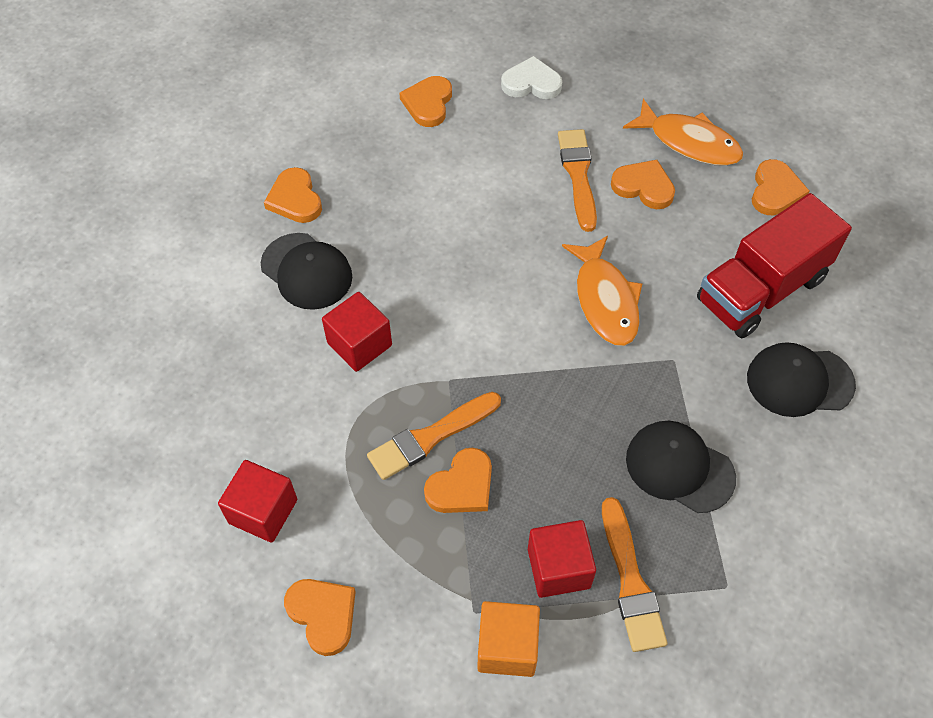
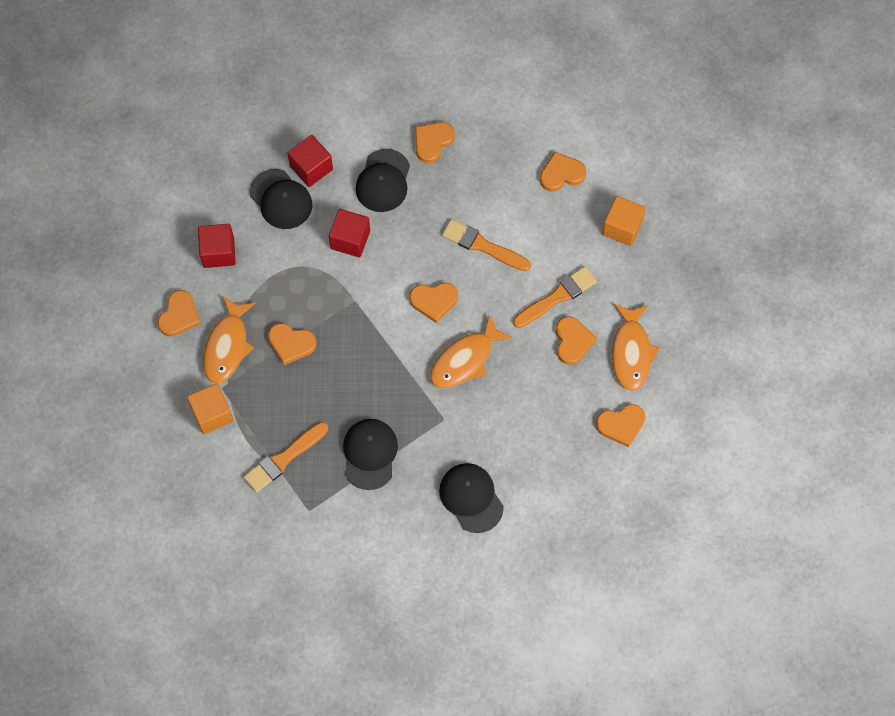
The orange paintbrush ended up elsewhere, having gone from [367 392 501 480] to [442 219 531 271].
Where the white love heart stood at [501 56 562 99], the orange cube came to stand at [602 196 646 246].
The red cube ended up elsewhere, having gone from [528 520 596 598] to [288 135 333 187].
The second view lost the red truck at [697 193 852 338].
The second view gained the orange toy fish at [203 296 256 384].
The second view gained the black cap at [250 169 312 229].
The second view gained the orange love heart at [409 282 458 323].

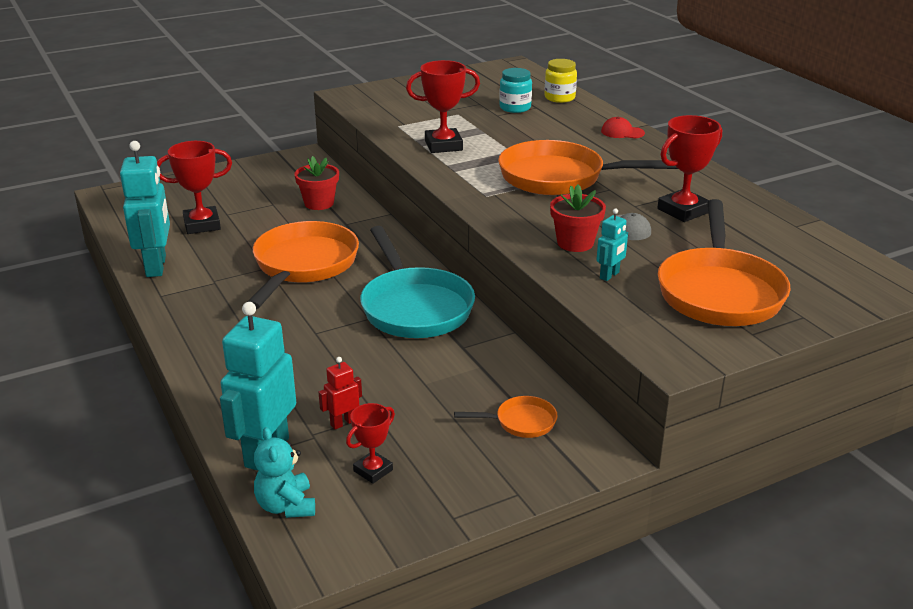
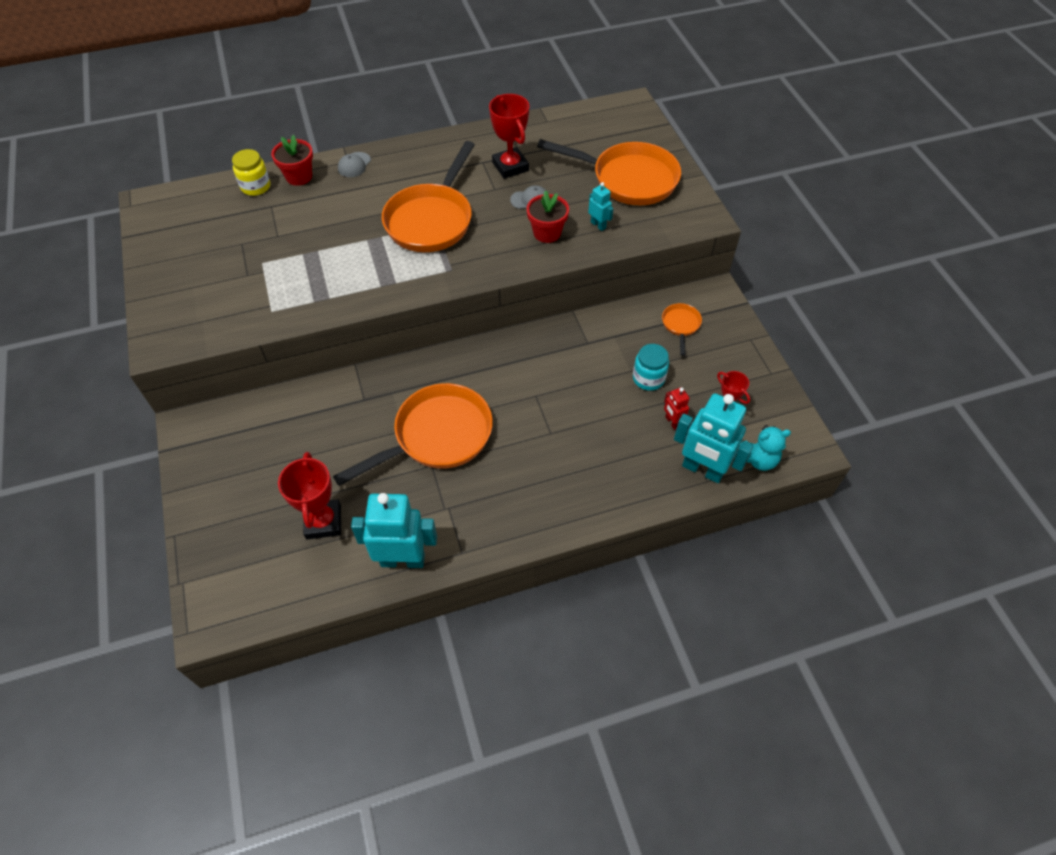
The orange pan at [248 221 359 309] ended up facing another way, 120 degrees clockwise from before.
The red plant pot ended up elsewhere, having gone from [294 156 339 210] to [271 135 313 186].
The second view lost the aqua pan at [360 226 475 338].
The second view lost the red award cup at [406 60 480 153].
The aqua preserve jar ended up elsewhere, having gone from [499 68 532 113] to [633 344 669 391].
What was the red cap at [601 117 645 138] turned into the gray cap at [338 152 371 177].

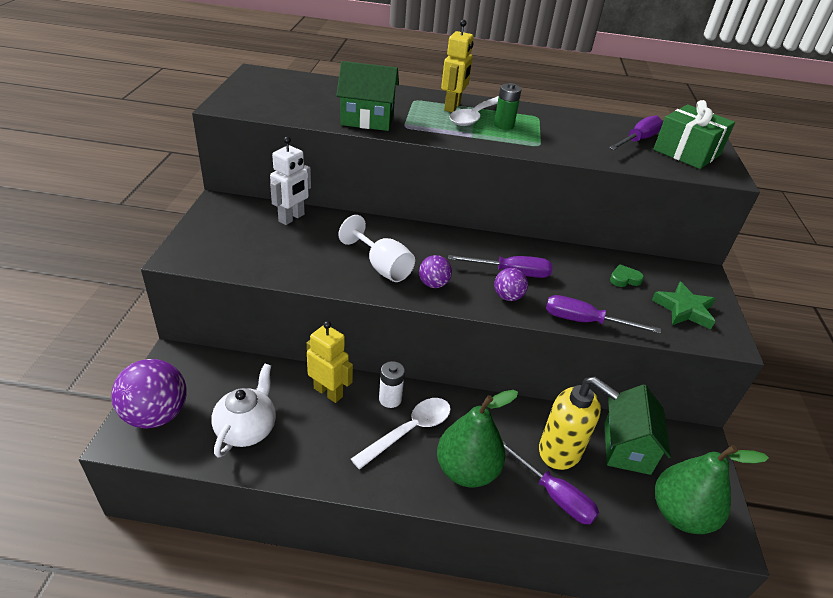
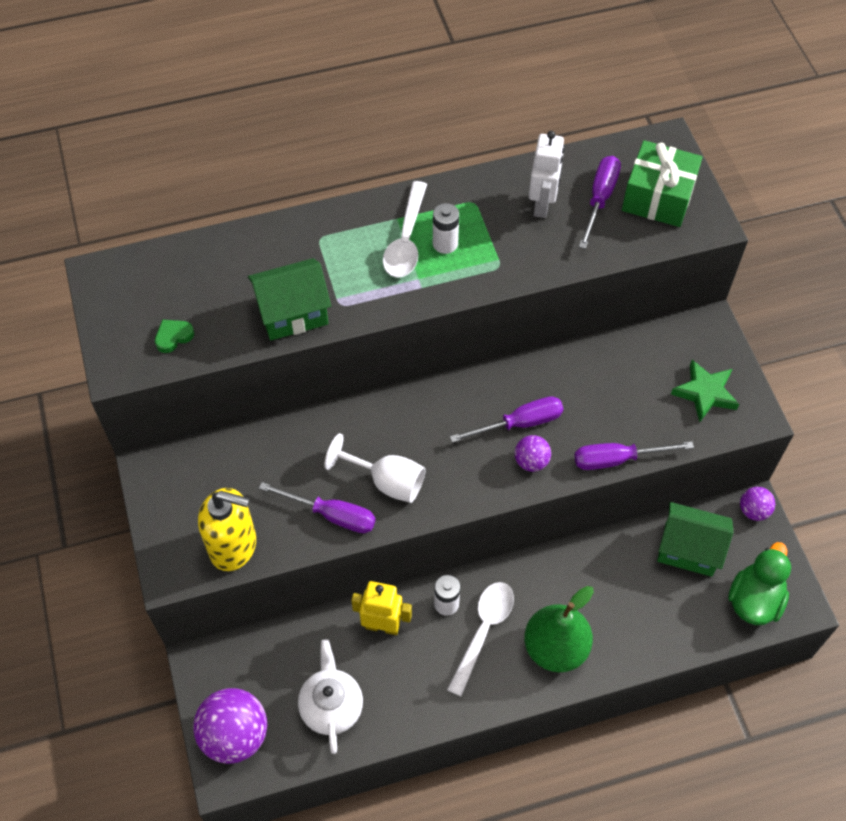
The white robot ended up elsewhere, having gone from [270 137 311 225] to [529 131 565 218].
The violet ball ended up elsewhere, having gone from [419 255 452 288] to [740 487 775 521].
The second view lost the golden robot at [441 20 474 112].
What was the emerald power cell at [494 83 522 130] turned into the white power cell at [433 203 459 254].
The violet flat screwdriver ended up elsewhere, having gone from [503 442 599 525] to [259 482 376 533].
The golden soap pump ended up elsewhere, having gone from [539 376 620 470] to [198 488 256 571].
The emerald house at [604 384 671 475] ended up facing another way, 60 degrees counterclockwise from before.
The emerald love heart ended up elsewhere, having gone from [610 264 644 287] to [155 320 194 353].
Where the emerald pear fruit stood at [655 445 769 534], the emerald duck came to stand at [728 542 791 625].

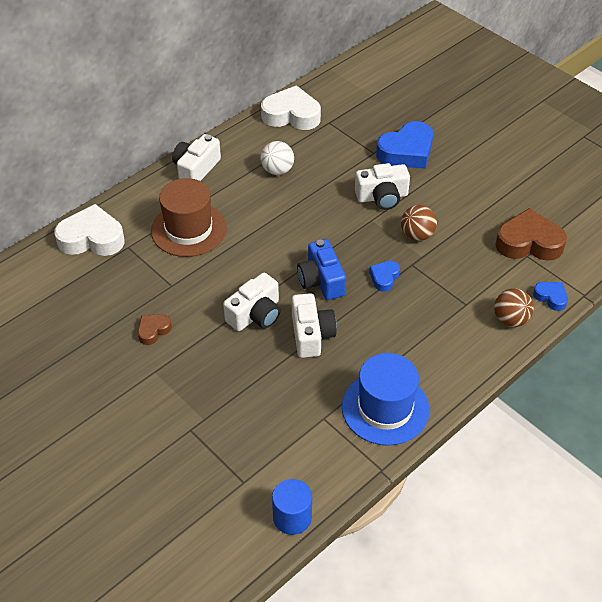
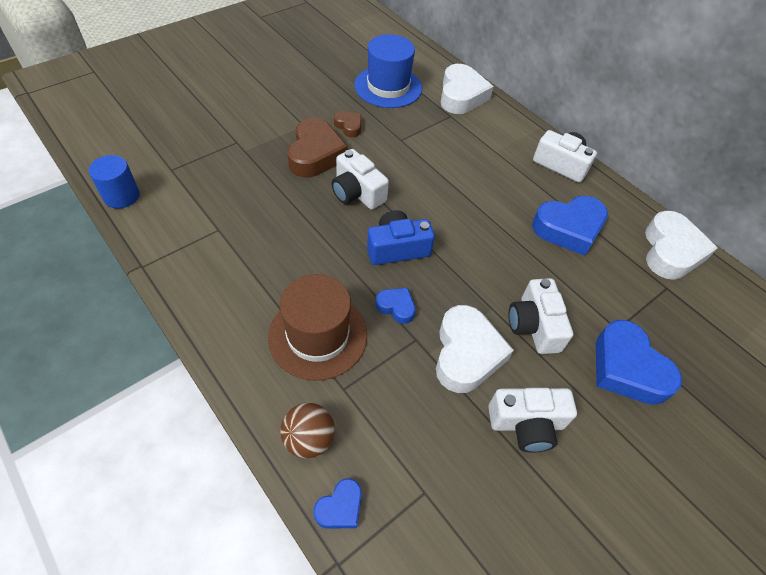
The russet top hat ended up elsewhere, having gone from [151 178 227 257] to [268 274 367 381].
Where the white ball stood at [261 141 294 175], the blue love heart came to stand at [532 196 608 256].
The white camera ended up elsewhere, having gone from [292 293 337 358] to [488 388 577 453].
The blue top hat ended up elsewhere, having gone from [342 353 429 446] to [355 34 422 108].
Where the russet ball stood at [401 205 437 241], the white love heart came to stand at [436 305 514 393].
The russet love heart ended up elsewhere, having gone from [495 208 567 261] to [287 118 348 178].

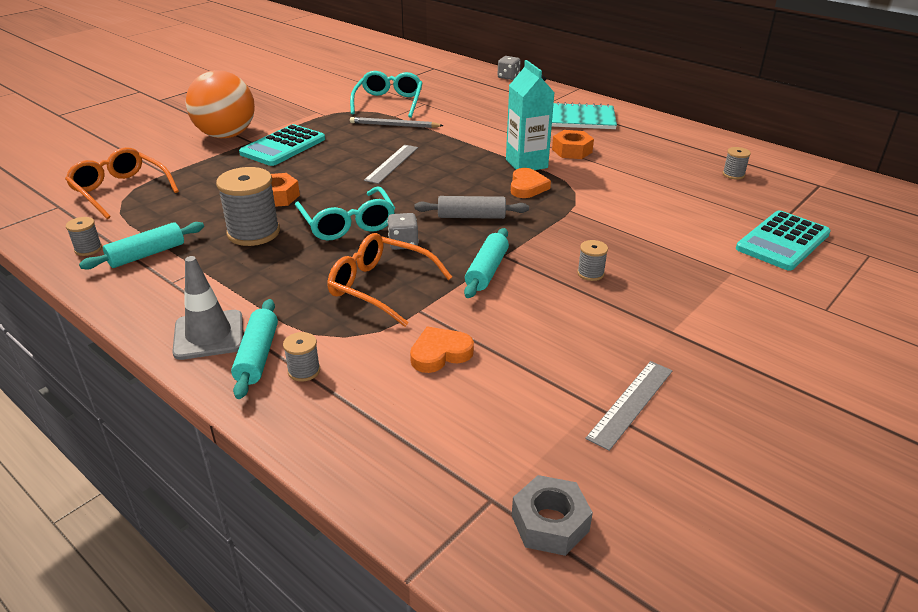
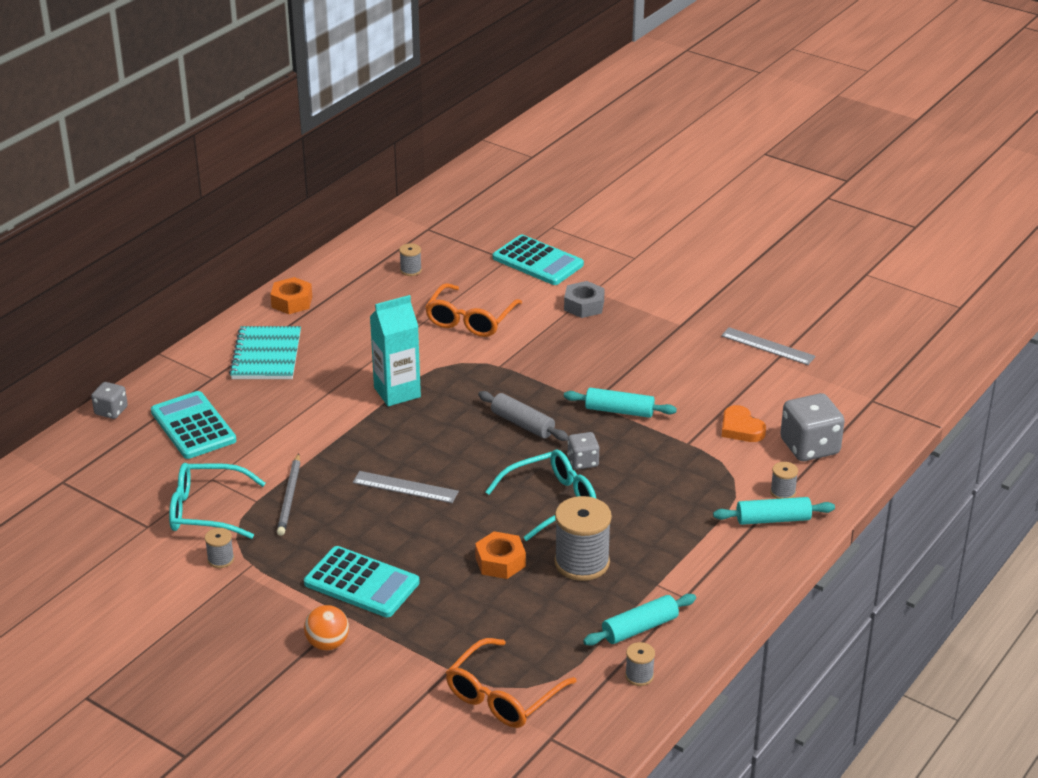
The aqua pastry roller at [79 222 204 269] ended up facing another way, 75 degrees counterclockwise from before.
The second view lost the gray traffic cone at [172 256 243 360].
The size of the orange ball at [186 70 255 138] changed by a factor of 0.49.
The orange glasses ended up elsewhere, having gone from [327 233 452 327] to [425 283 522 337].
The gray pastry roller at [415 196 529 219] ended up facing another way, 45 degrees counterclockwise from before.
The second view lost the orange love heart at [511 168 551 198].
The gray nut ended up elsewhere, having gone from [512 475 593 556] to [564 281 605 318].
The orange nut ended up elsewhere, having gone from [552 130 594 159] to [270 277 312 314].
The gray reel of thread ended up elsewhere, having gone from [577 240 608 281] to [205 528 234 568].
The second view gained the aqua adding machine at [151 391 237 459].
The second view gained the gray game die at [780 393 845 461].

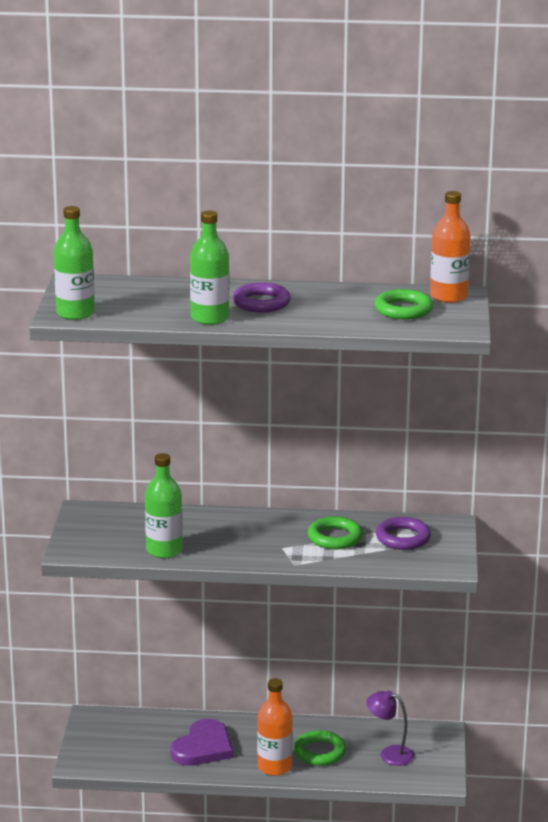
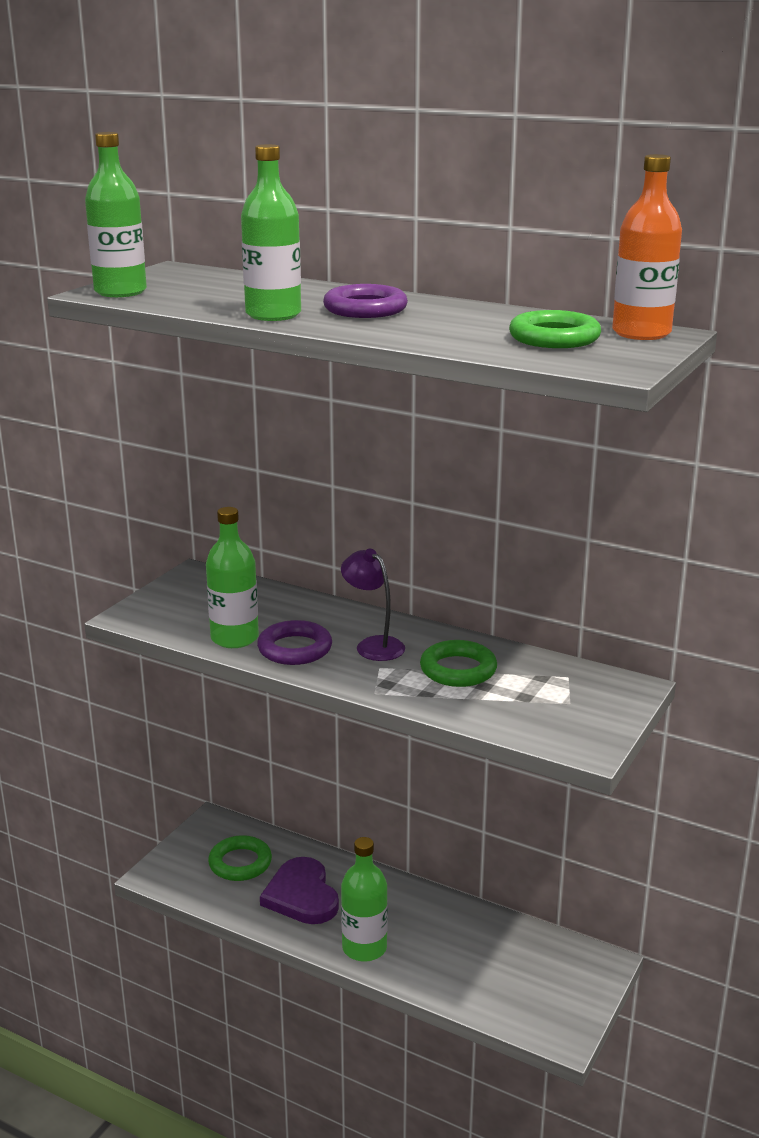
The violet love heart at [170 719 233 766] ended up facing another way, 105 degrees clockwise from before.
What was the orange flask at [257 678 293 776] turned into the emerald flask at [341 837 388 962].
The emerald hoop ended up elsewhere, having gone from [294 730 346 766] to [208 835 272 881].
The violet reading lamp ended up elsewhere, having gone from [366 690 415 766] to [341 549 405 661].
The violet hoop ended up elsewhere, having gone from [376 517 431 550] to [257 620 332 665].

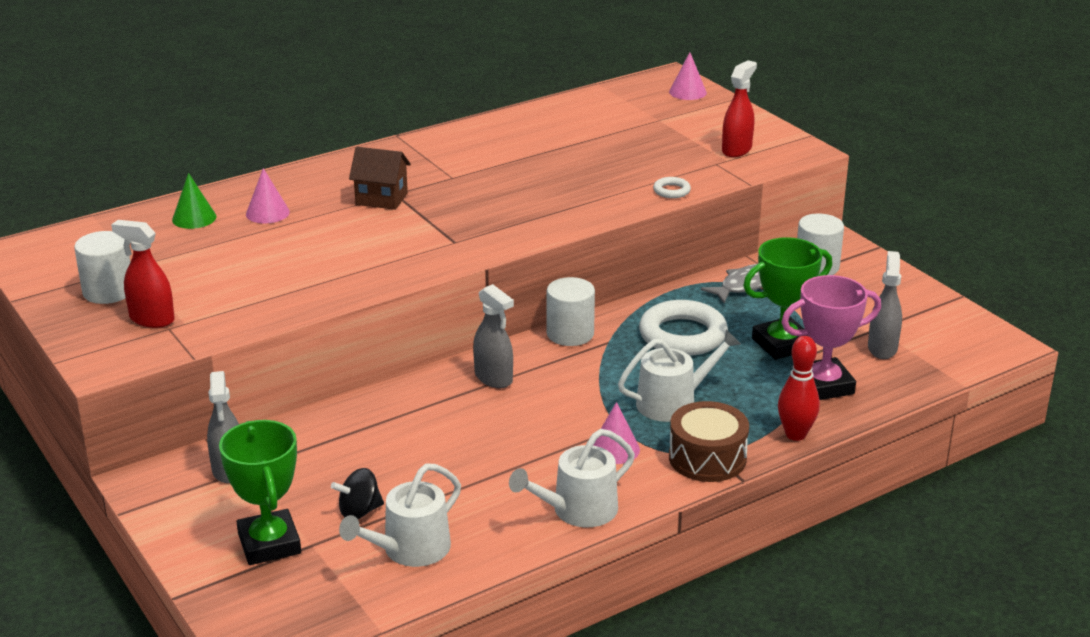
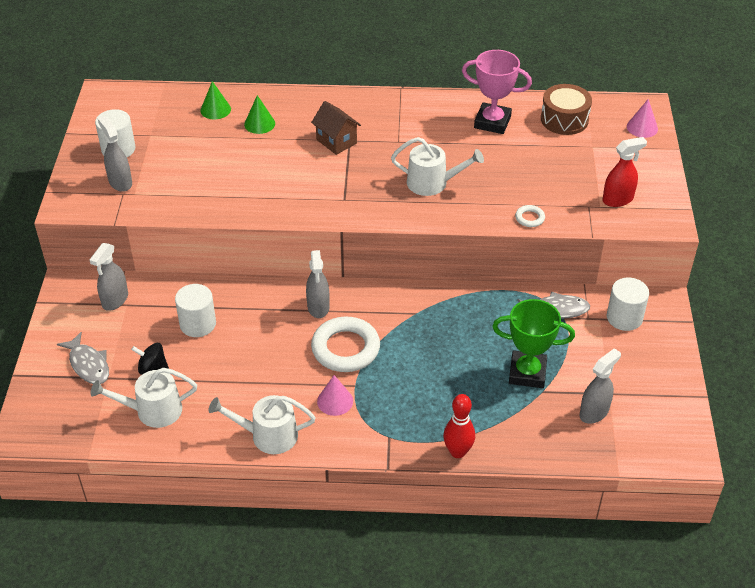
What was the red sprayer at [111 220 175 328] turned into the gray sprayer at [98 116 132 192].
Where the emerald award cup stood at [219 420 301 565], the gray toy fish came to stand at [57 332 109 384].
What was the rosy cone at [246 168 290 224] turned into the emerald cone at [244 95 275 134].
The white solid cylinder ended up elsewhere, having gone from [547 277 595 346] to [175 284 216 337].
The white watering can ended up elsewhere, having gone from [618 329 741 422] to [391 137 484 196].
The white hoop ended up elsewhere, having gone from [639 300 728 356] to [311 317 380 372].
The russet toy drum ended up elsewhere, having gone from [669 401 749 482] to [541 84 592 135].
The rosy award cup ended up elsewhere, having gone from [781 275 881 400] to [462 50 532 134].

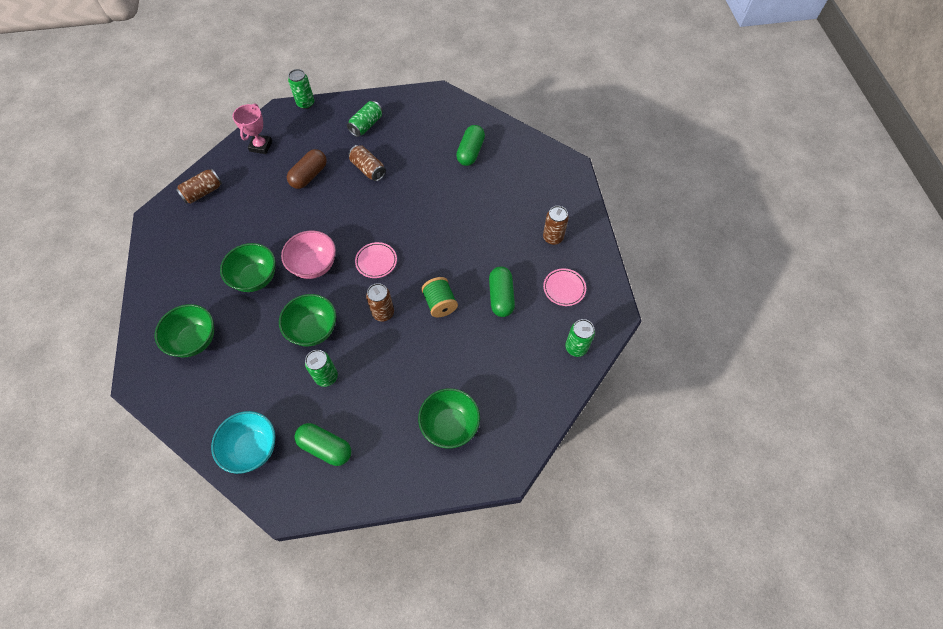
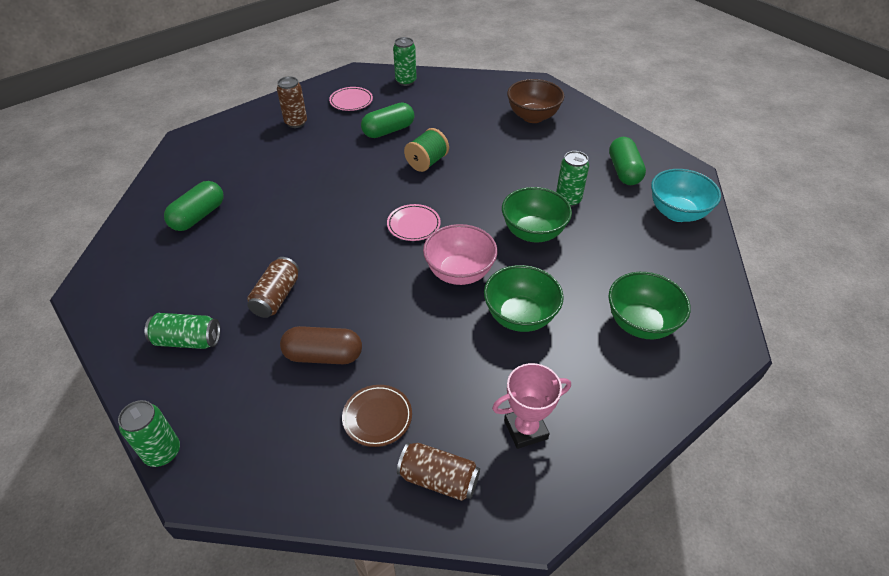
The rosy award cup ended up elsewhere, having gone from [233 104 272 154] to [492 363 571 449].
The second view lost the russet can at [366 283 394 321].
What was the emerald deep dish at [418 388 480 449] turned into the russet deep dish at [507 79 565 123].
The emerald capsule at [456 125 485 166] ended up facing another way, 45 degrees counterclockwise from before.
The second view gained the russet plate at [342 385 412 447].

